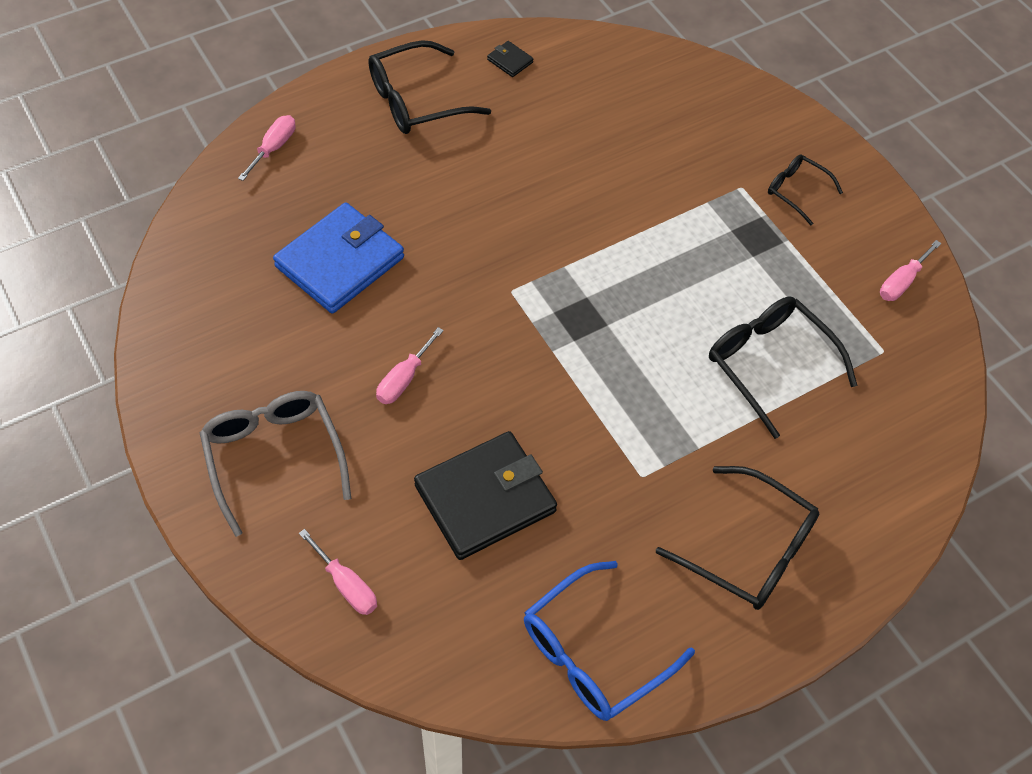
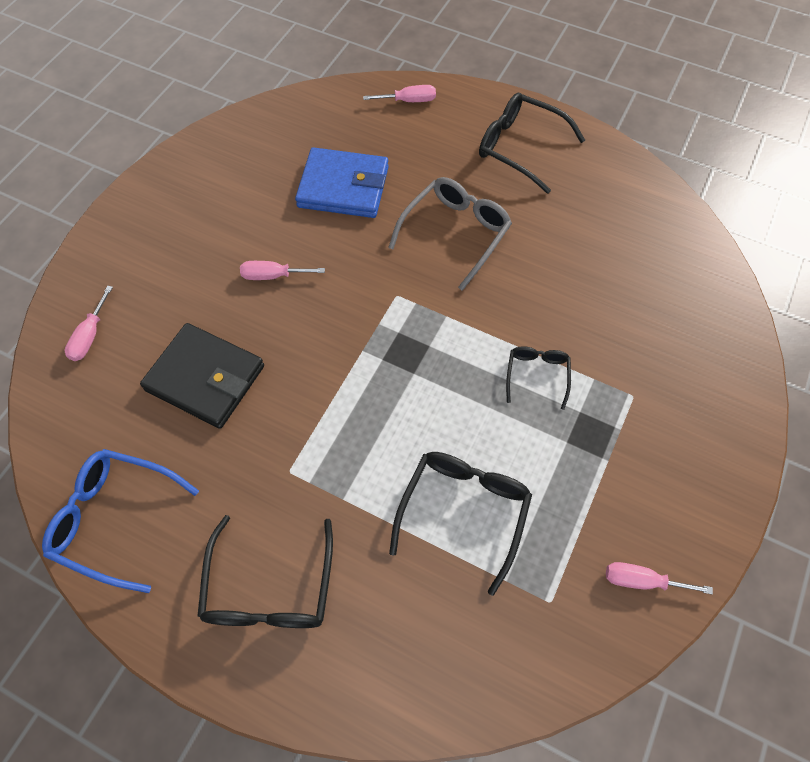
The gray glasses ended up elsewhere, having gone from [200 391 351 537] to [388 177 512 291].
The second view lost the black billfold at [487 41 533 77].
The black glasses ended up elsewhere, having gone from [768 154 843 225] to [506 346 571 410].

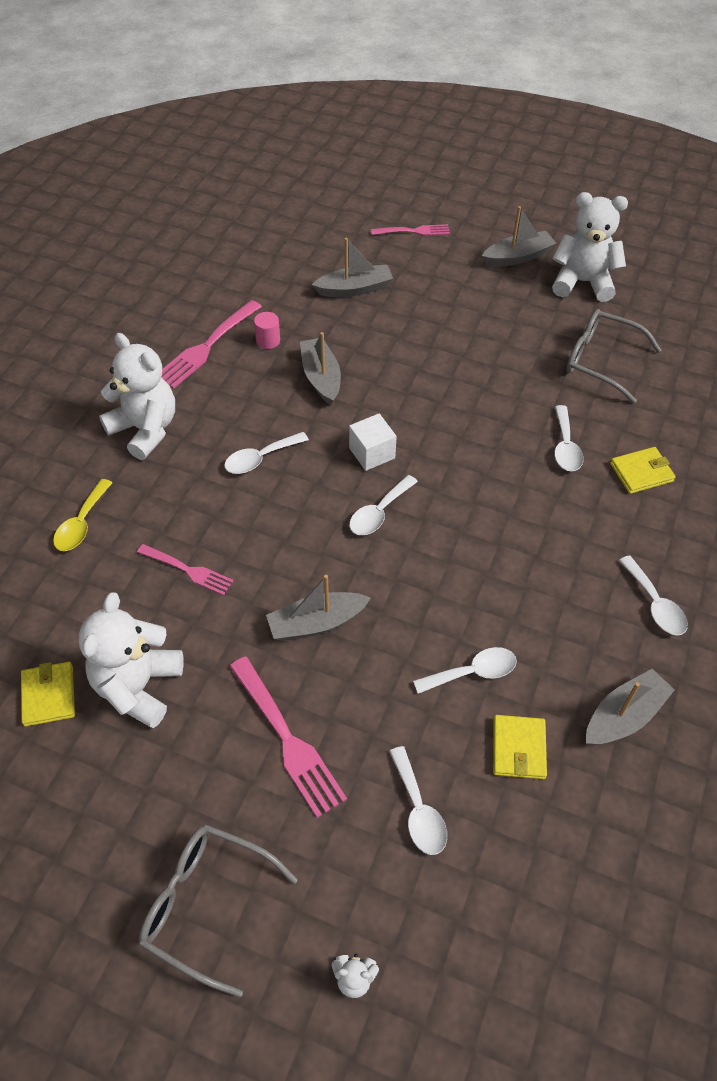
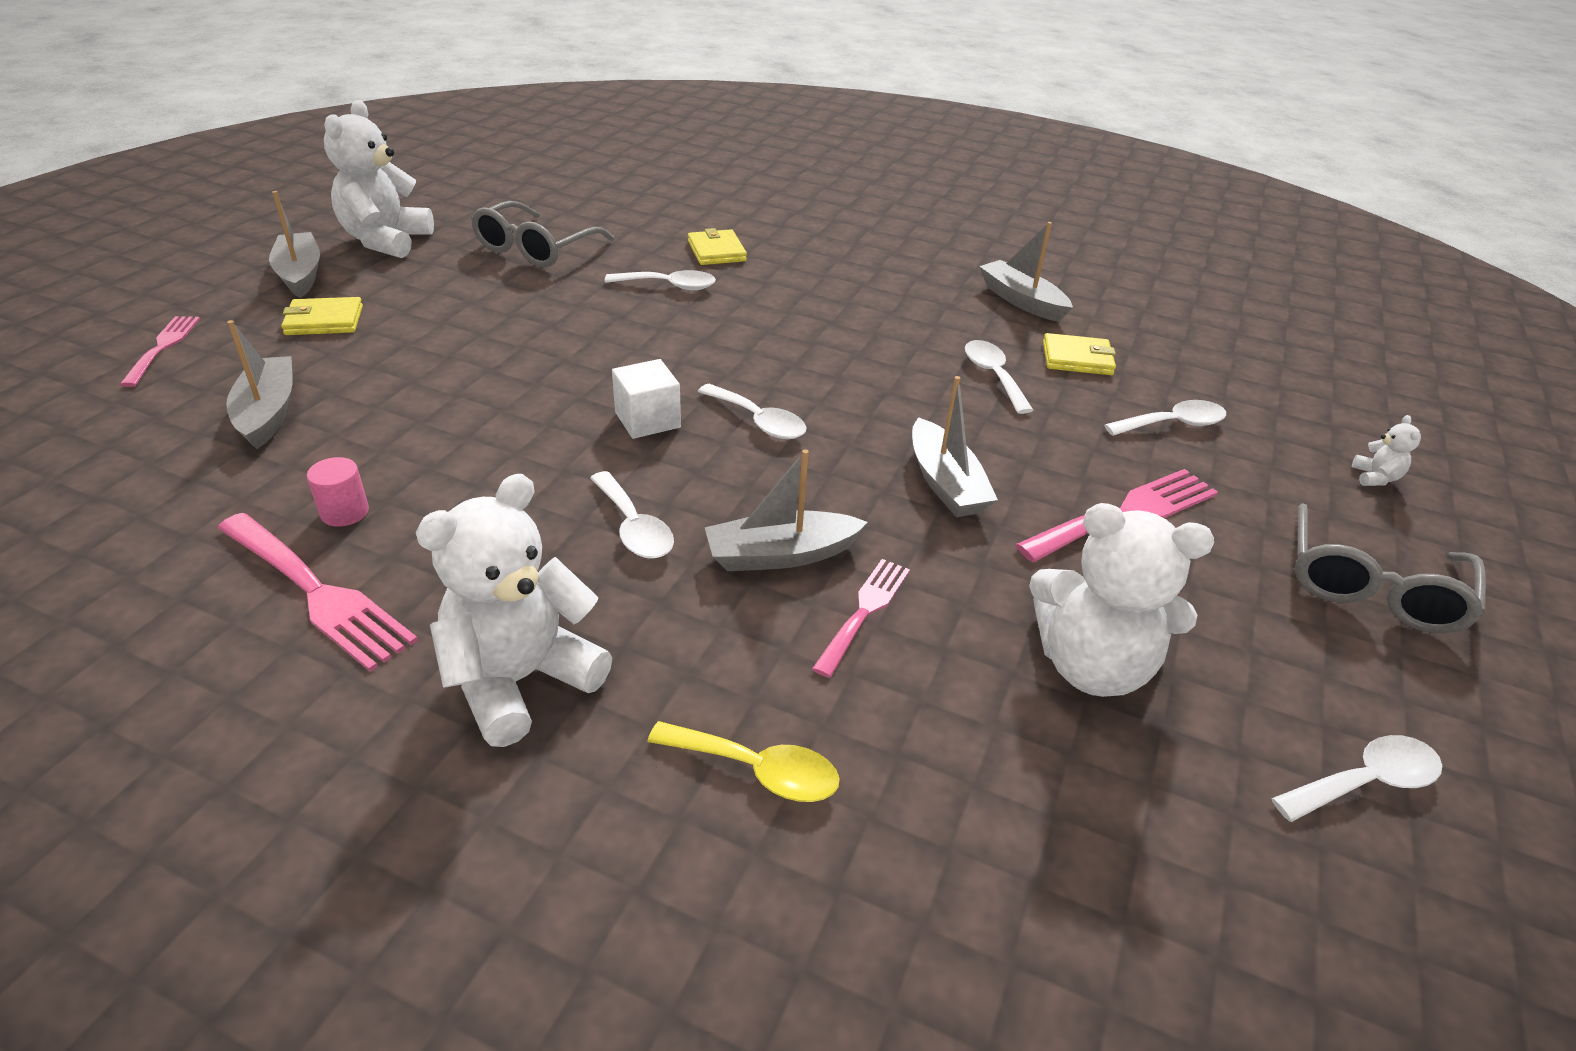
The golden billfold ended up elsewhere, having gone from [21 662 75 727] to [281 297 363 335].
The gray toy boat ended up elsewhere, having gone from [300 332 341 405] to [704 449 867 571].
The white spoon ended up elsewhere, having gone from [619 555 688 635] to [1271 735 1442 822].

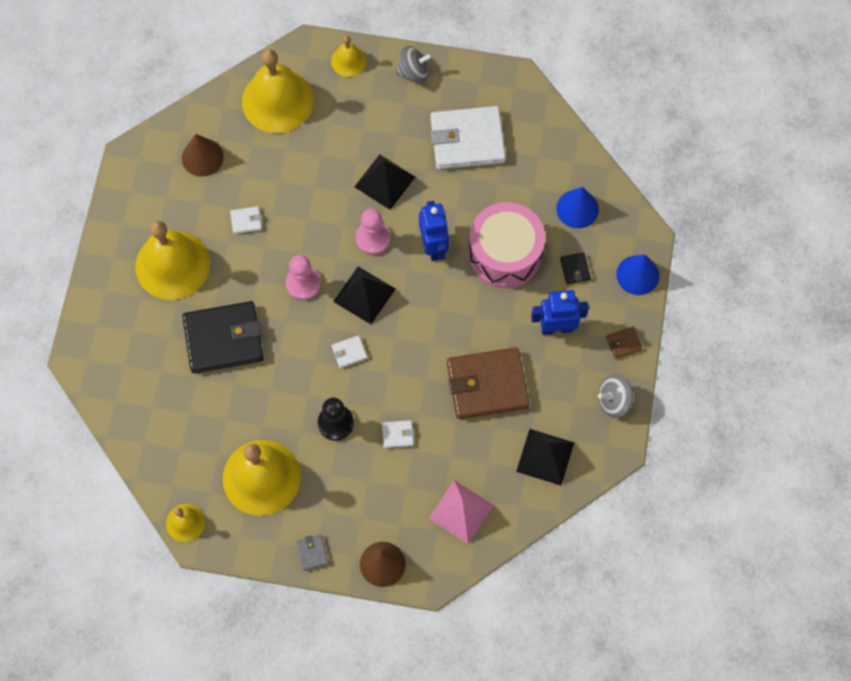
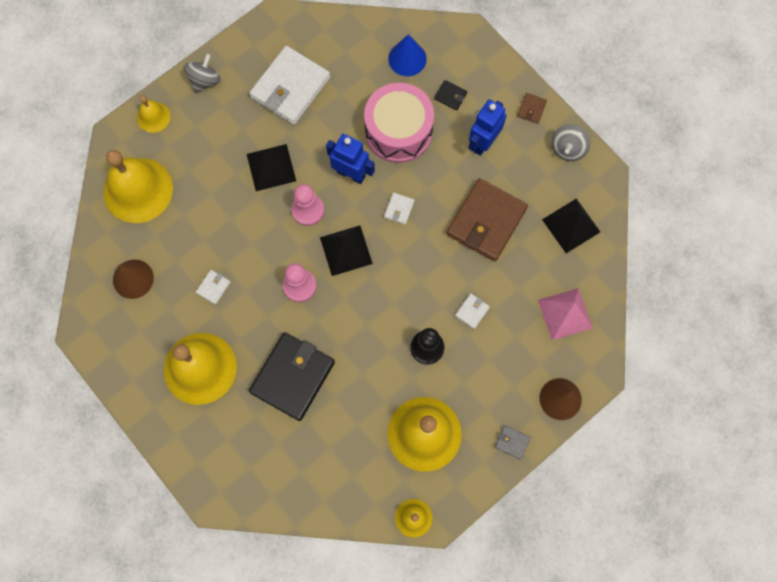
The white billfold ended up elsewhere, having gone from [331 335 367 368] to [384 193 415 225].
The second view lost the blue cone at [616 255 660 295].

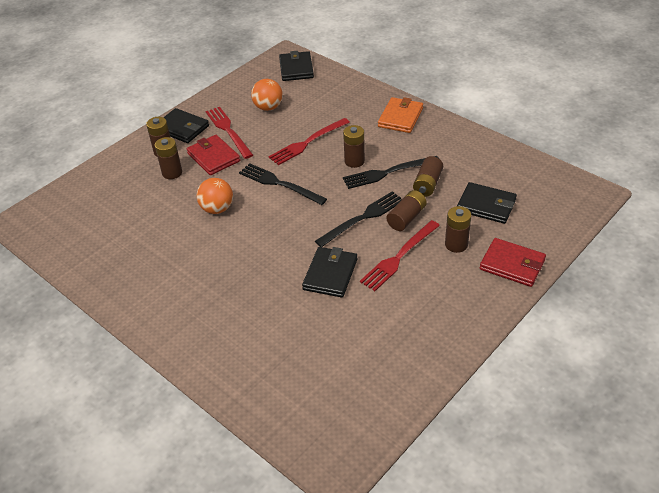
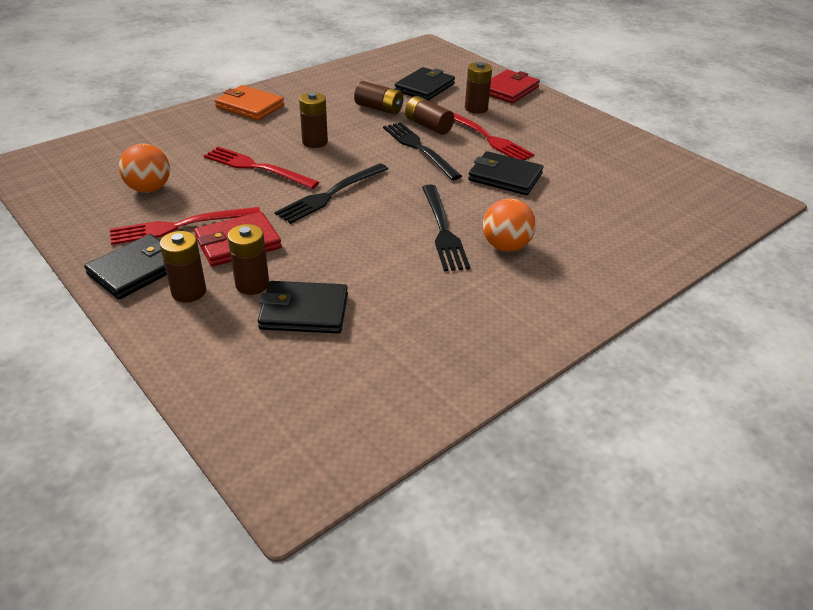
The orange ball ended up elsewhere, having gone from [196 178 233 214] to [483 198 536 252].
The red table fork at [268 118 350 165] ended up facing another way, 150 degrees clockwise from before.
The black billfold ended up elsewhere, having gone from [279 51 314 81] to [258 281 348 334].
The black table fork ended up elsewhere, having gone from [343 156 438 189] to [422 185 470 271].

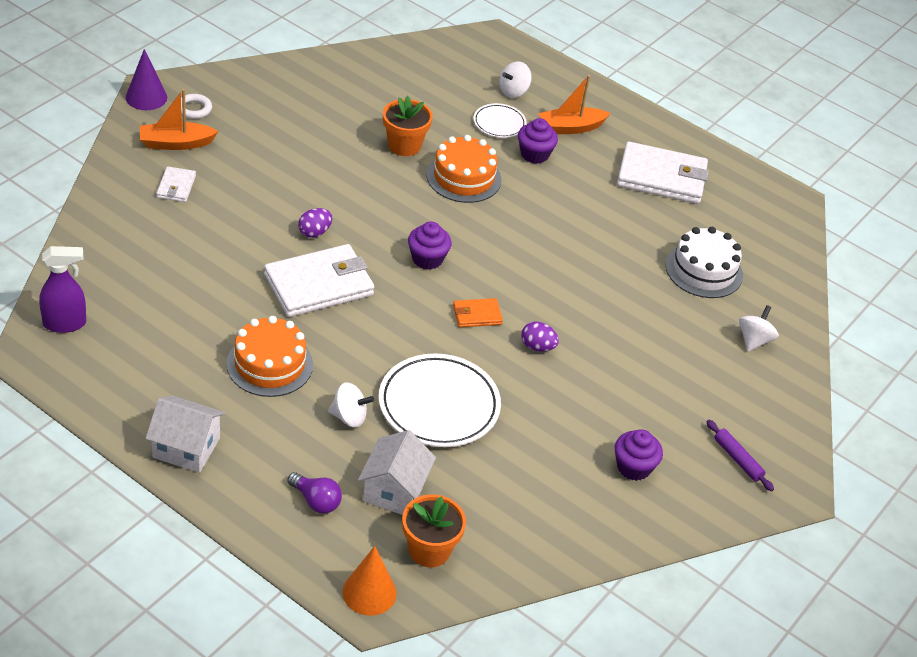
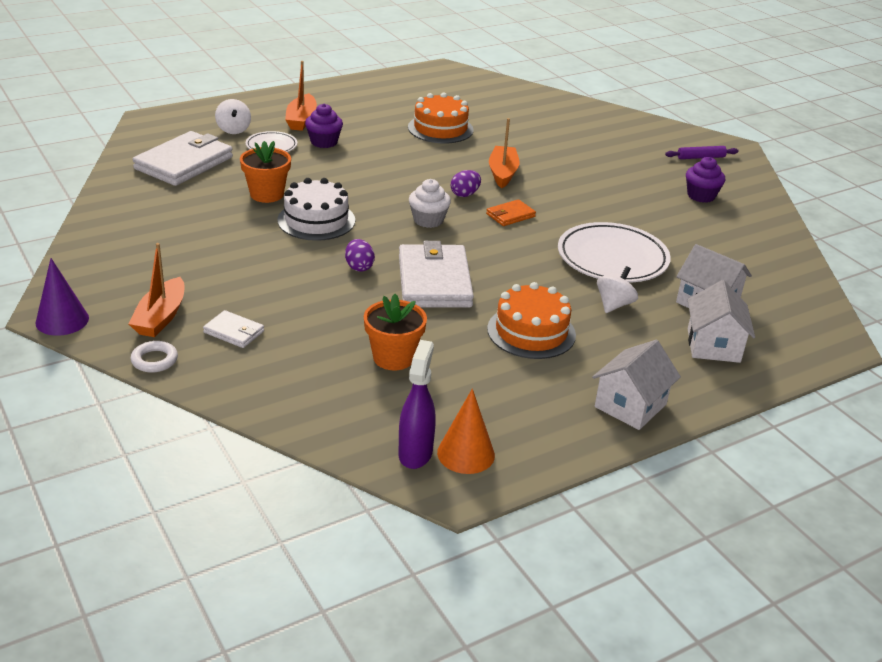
The white hoop ended up elsewhere, having gone from [181 94 212 119] to [130 341 178 373].
Where the violet light bulb stood at [288 472 342 514], the white house came to stand at [688 280 755 363].
The orange cone ended up elsewhere, having gone from [343 546 397 616] to [437 389 495 474].
The orange plant pot ended up elsewhere, having gone from [402 494 466 567] to [364 294 427 371].
What was the violet fairy cake at [408 222 452 270] turned into the white fairy cake at [409 179 451 228].
The orange layer cake ended up elsewhere, having gone from [427 135 501 203] to [408 93 473 143].
The orange billfold at [453 298 503 327] ended up facing another way, 45 degrees clockwise from before.
The violet egg shape ended up elsewhere, having gone from [521 322 559 351] to [451 170 481 197].
The white billfold ended up elsewhere, having gone from [617 142 709 204] to [132 131 233 186].
The white layer cake ended up elsewhere, having gone from [666 227 743 298] to [277 178 355 241].
The second view lost the white whirligig at [739 305 779 352].
The second view gained the orange toy boat at [489 118 520 188].

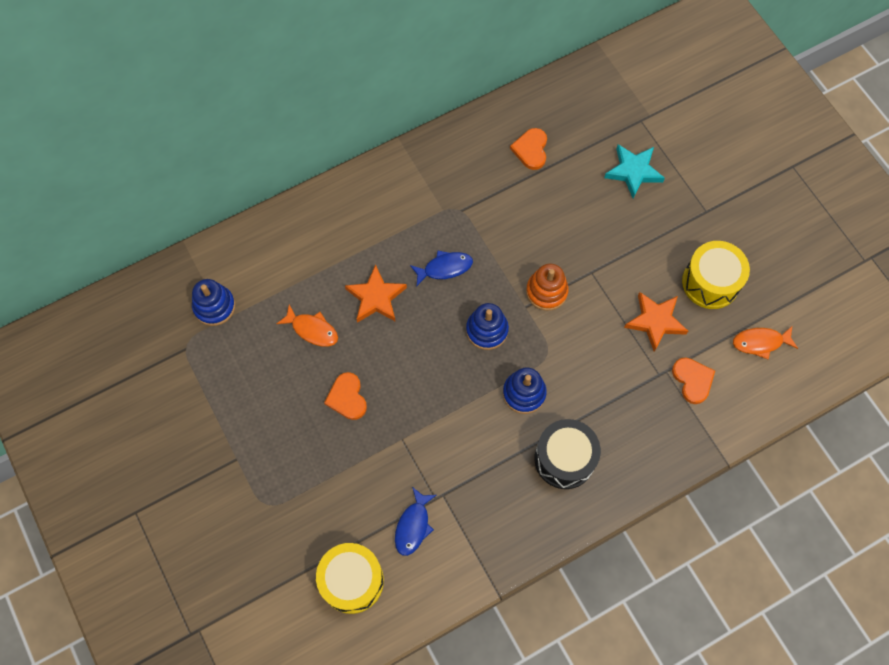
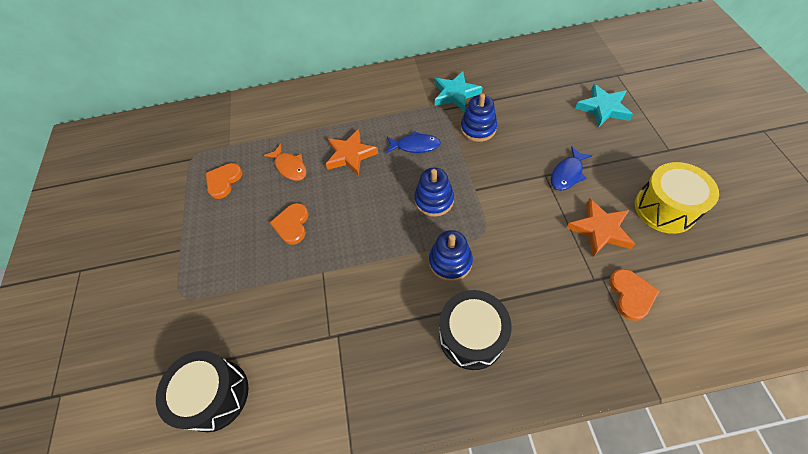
The blue stacking rings ended up elsewhere, having gone from [192 279 235 326] to [461 94 497 142].
What was the golden toy drum at [316 543 384 614] turned into the black toy drum at [156 351 249 432].
The blue toy fish ended up elsewhere, having gone from [395 487 436 556] to [551 146 593 191].
The orange love heart ended up elsewhere, having gone from [510 128 547 170] to [206 163 243 199].
The second view lost the orange stacking rings at [526 264 569 311].
The second view lost the orange toy fish at [733 326 798 359].
The second view gained the aqua five-pointed star at [435 71 483 112].

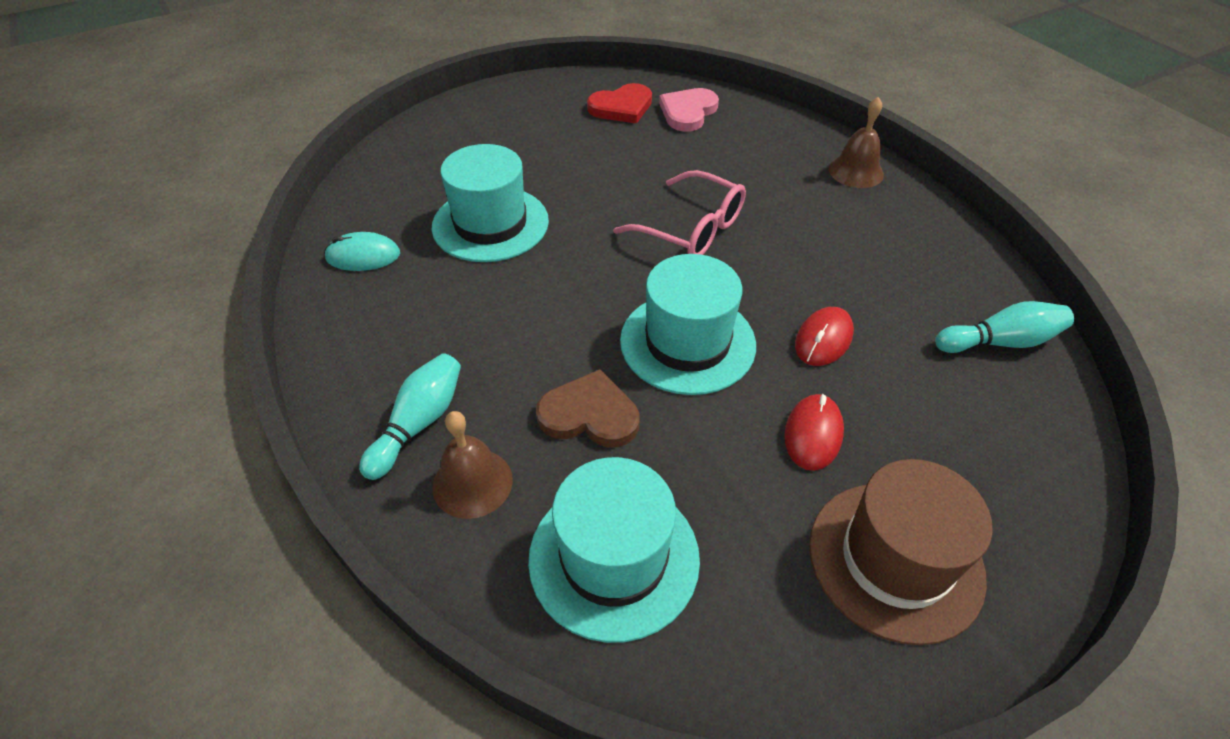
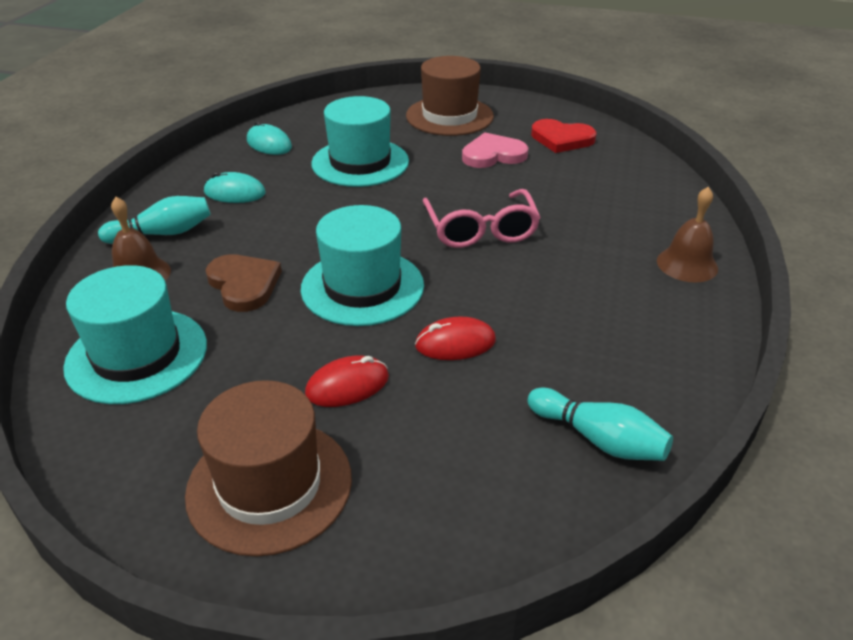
The rosy love heart ended up elsewhere, having gone from [659 88 719 132] to [462 132 528 168].
The second view gained the aqua mouse at [204 172 266 203].
The second view gained the russet top hat at [406 56 494 136].

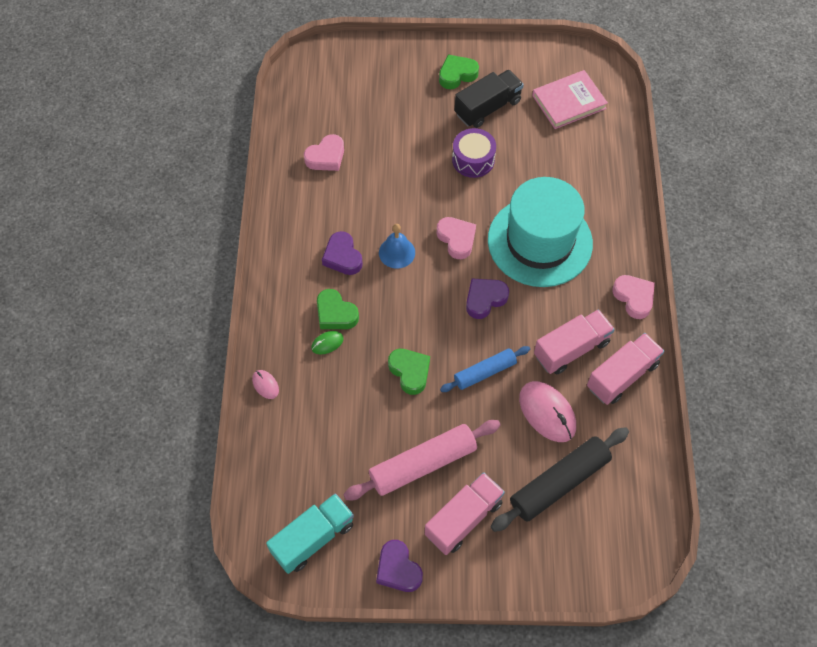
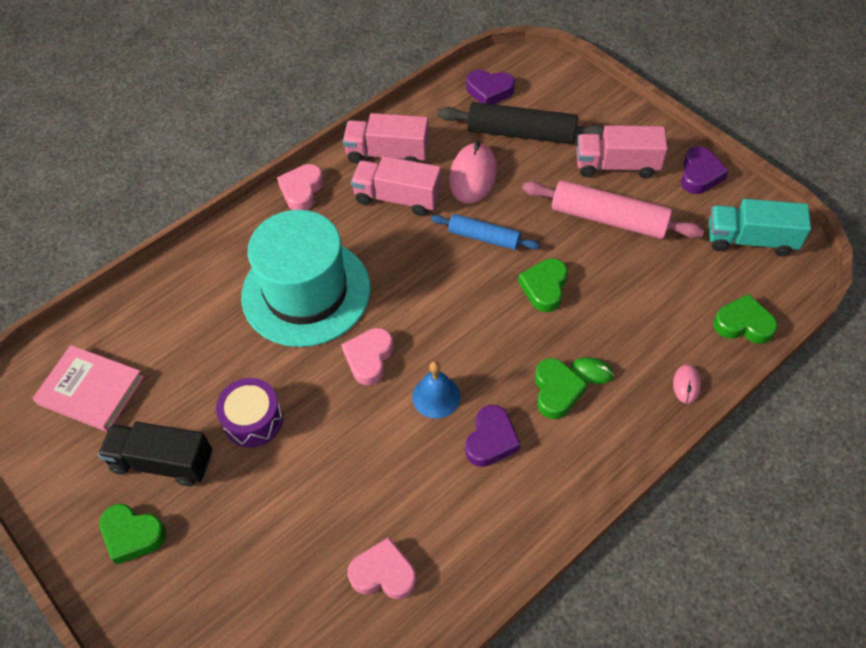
The violet love heart ended up elsewhere, having gone from [466 279 509 319] to [466 70 515 104].
The second view gained the emerald love heart at [713 294 778 344].

